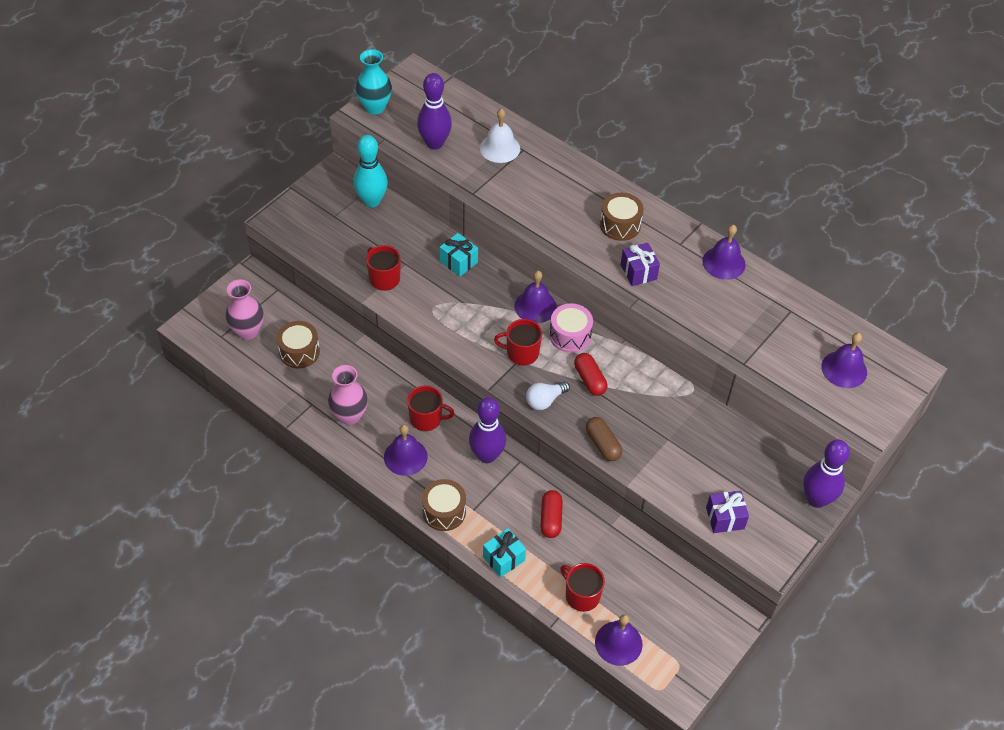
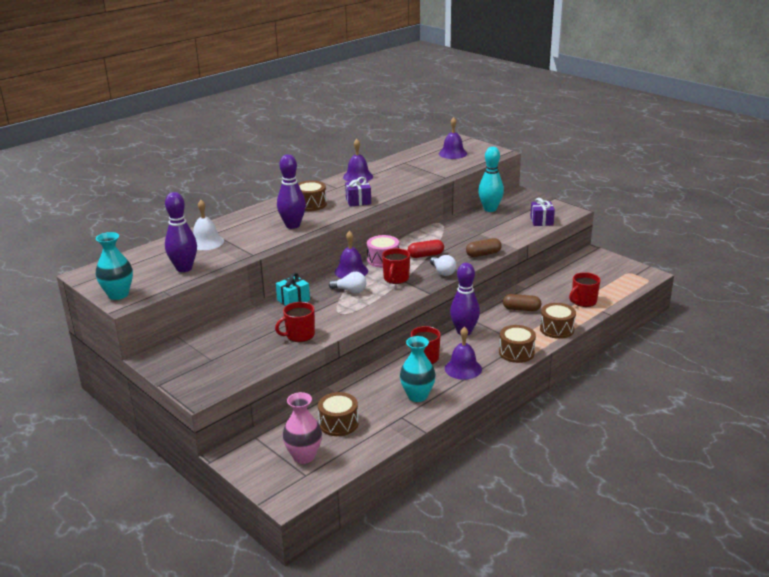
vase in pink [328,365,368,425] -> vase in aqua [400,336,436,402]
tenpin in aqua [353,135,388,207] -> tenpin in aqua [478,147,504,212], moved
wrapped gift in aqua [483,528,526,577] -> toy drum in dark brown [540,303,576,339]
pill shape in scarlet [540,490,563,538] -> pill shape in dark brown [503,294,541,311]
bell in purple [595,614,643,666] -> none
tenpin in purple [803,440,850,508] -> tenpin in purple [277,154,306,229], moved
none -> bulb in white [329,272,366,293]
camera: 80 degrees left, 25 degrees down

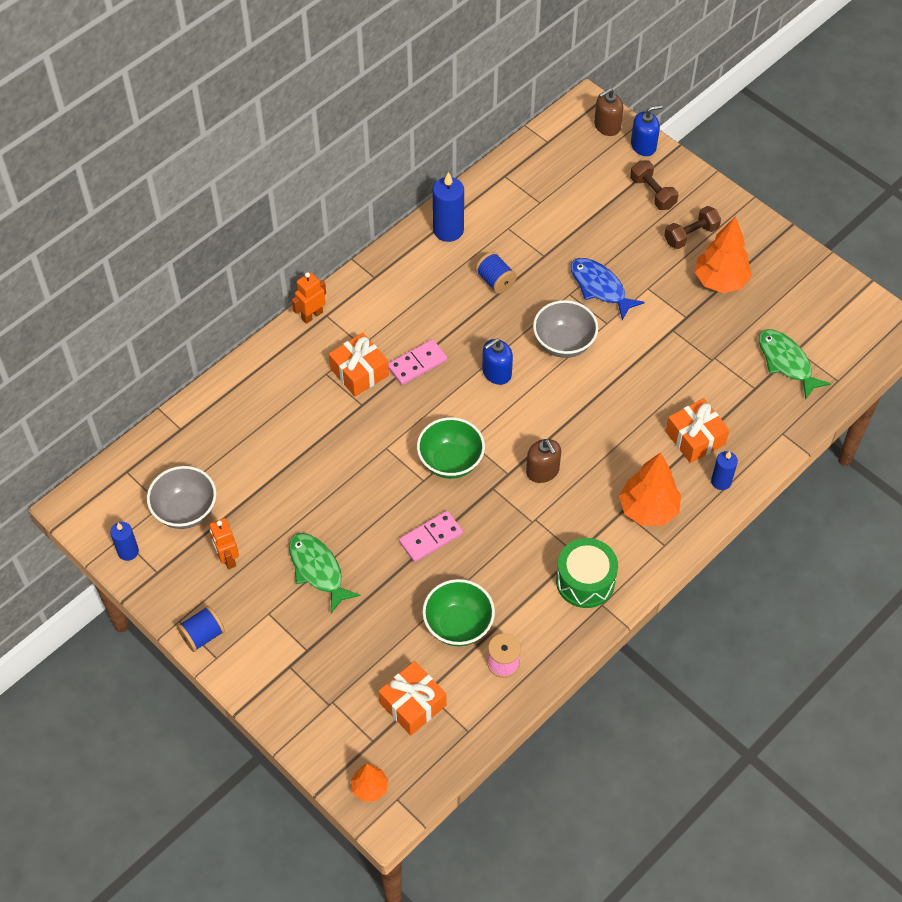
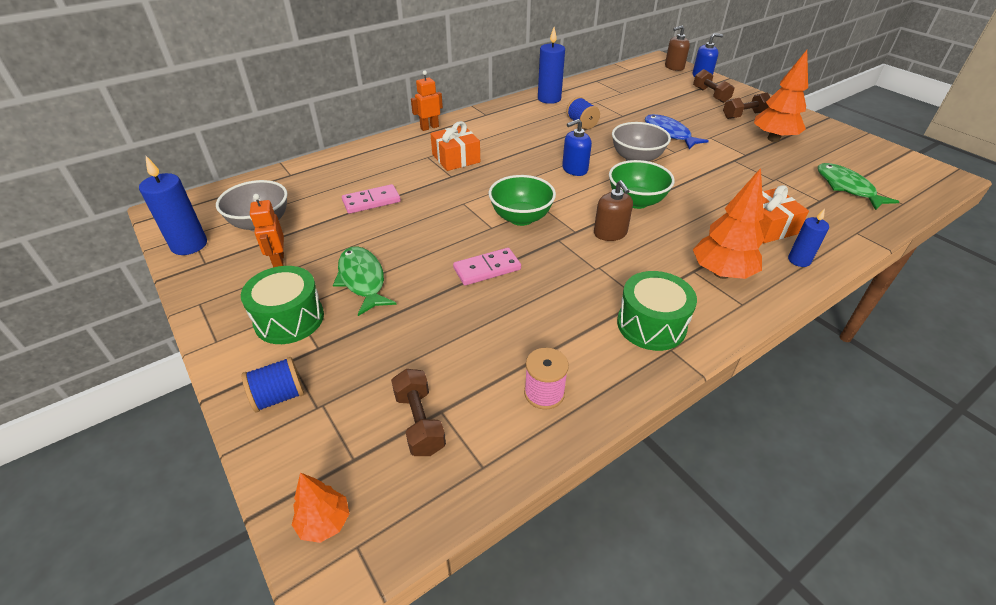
pillar candle in cobalt [110,522,139,561] -> pillar candle in cobalt [139,156,207,255], x1.64
bobbin in cobalt [177,606,225,652] -> bobbin in cobalt [242,357,304,413], moved
wrapped gift in bright orange [378,661,446,735] -> free weight in dark brown [391,369,446,456]
domino piece in pink [388,339,447,385] -> domino piece in pink [342,184,401,214], moved
deep dish in green [422,579,495,646] -> deep dish in green [609,160,675,209], moved
none -> toy drum in green [241,266,324,344]
camera: 10 degrees right, 15 degrees down

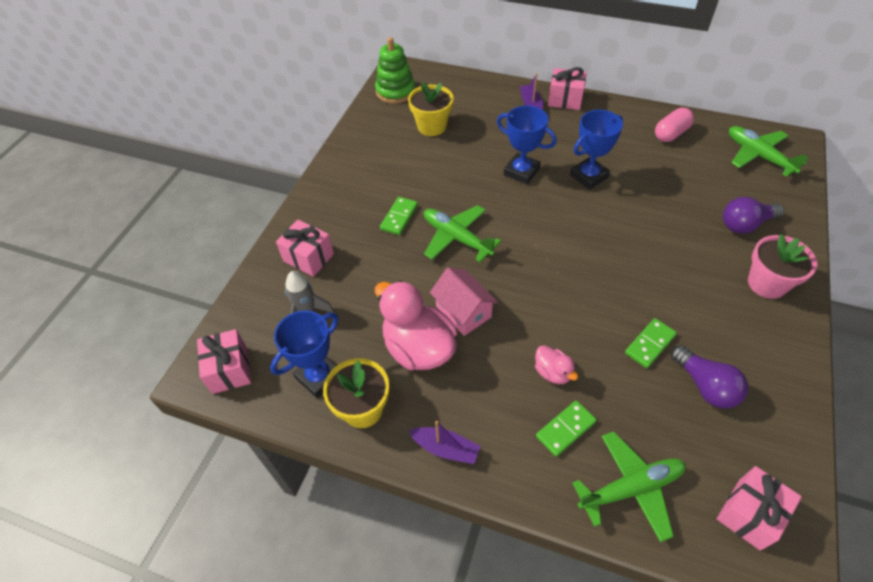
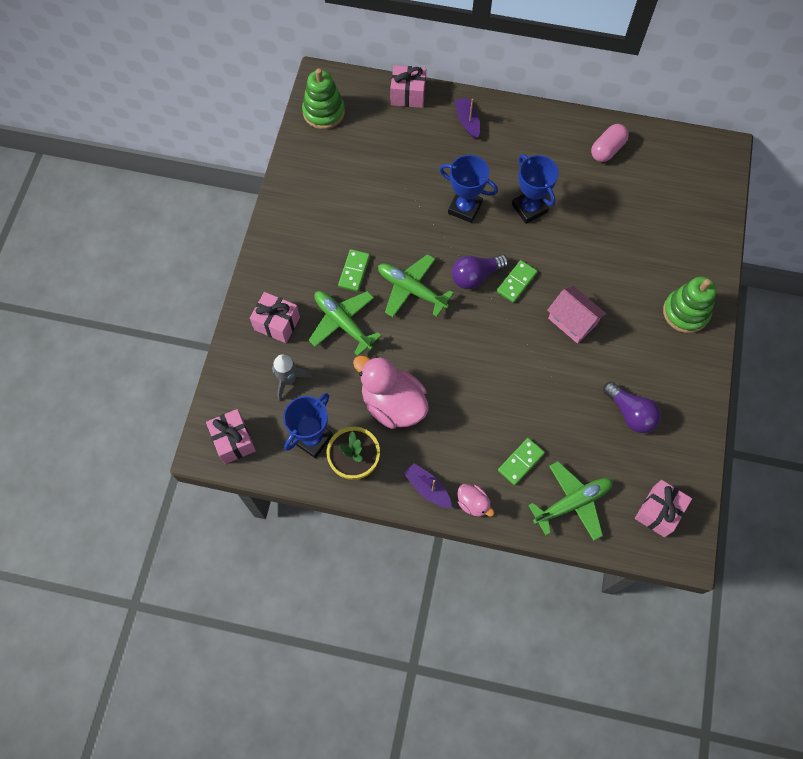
flower pot in golden [408,82,454,136] -> none
toy boat in purple [409,421,480,464] -> toy boat in purple [404,463,452,508], 150 degrees counterclockwise
toy house in pink [430,267,498,336] -> toy house in pink [547,286,606,344], moved
rubber duck in pink [535,345,578,384] -> rubber duck in pink [458,484,494,517], moved
wrapped gift in pink [548,67,587,110] -> wrapped gift in pink [390,65,426,108], moved
prize cup in cobalt [570,110,623,190] -> prize cup in cobalt [512,154,559,224], 75 degrees counterclockwise
domino piece in green [625,318,677,368] -> domino piece in green [497,260,538,303], moved
bulb in purple [723,197,784,234] -> bulb in purple [452,255,509,289], moved
plane in green [729,126,808,177] -> plane in green [309,291,381,356], moved
flower pot in pink [748,234,817,299] -> stacking toy in green [663,277,716,333]
camera: 10 degrees left, 15 degrees up

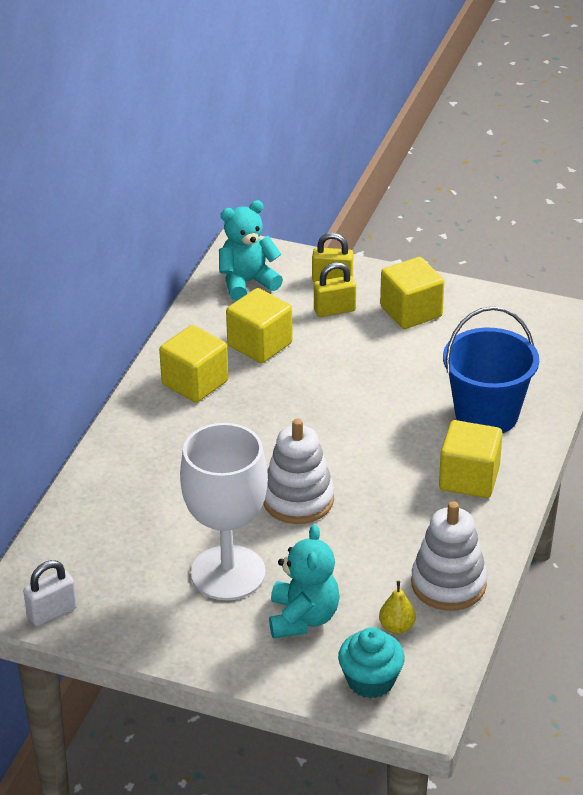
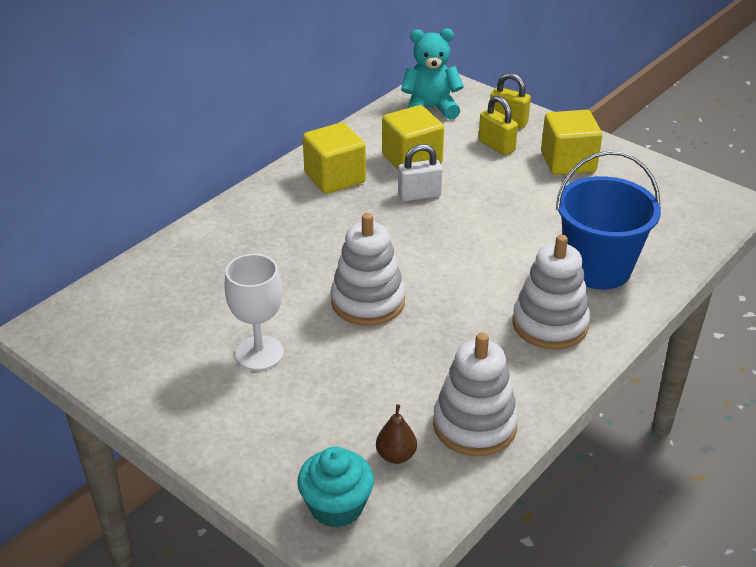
small lock in white [23,560,77,626] -> small lock in white [398,144,442,201], moved
goblet in white [180,423,268,600] -> goblet in white [224,254,284,370], x0.62
stuffed bear in aqua [269,524,340,638] -> none
small lock in golden [314,262,356,317] -> small lock in golden [479,95,518,155], 45 degrees clockwise
pear fruit in golden [379,581,416,634] -> pear fruit in dark brown [376,404,417,464]
cube in golden [439,420,503,498] -> stacking toy in white [513,234,590,350]
camera: 20 degrees right, 0 degrees up

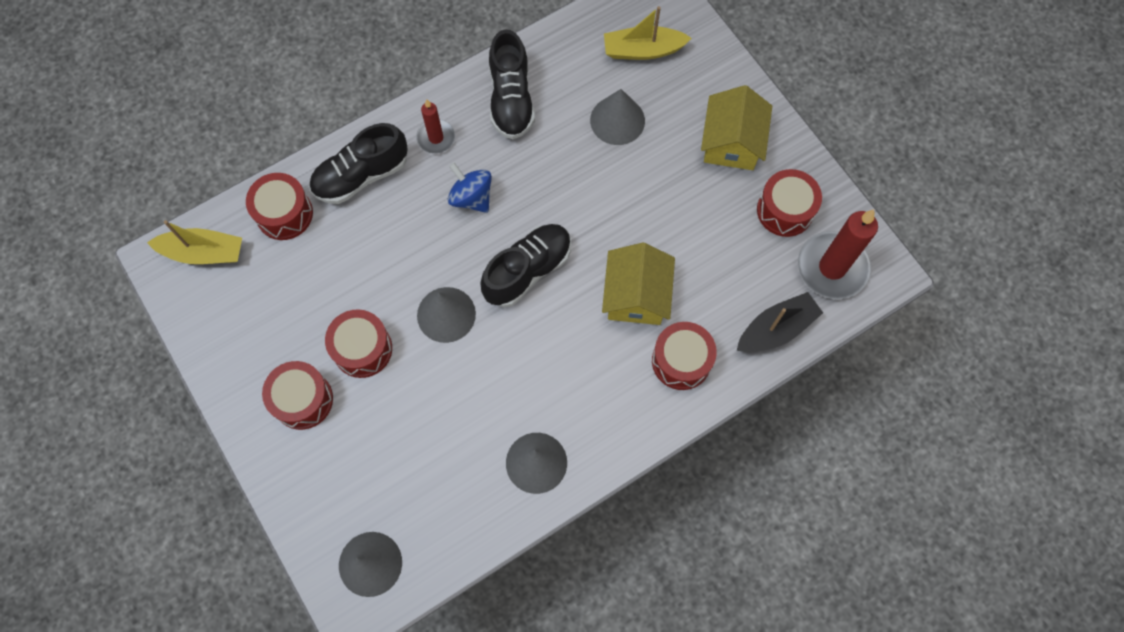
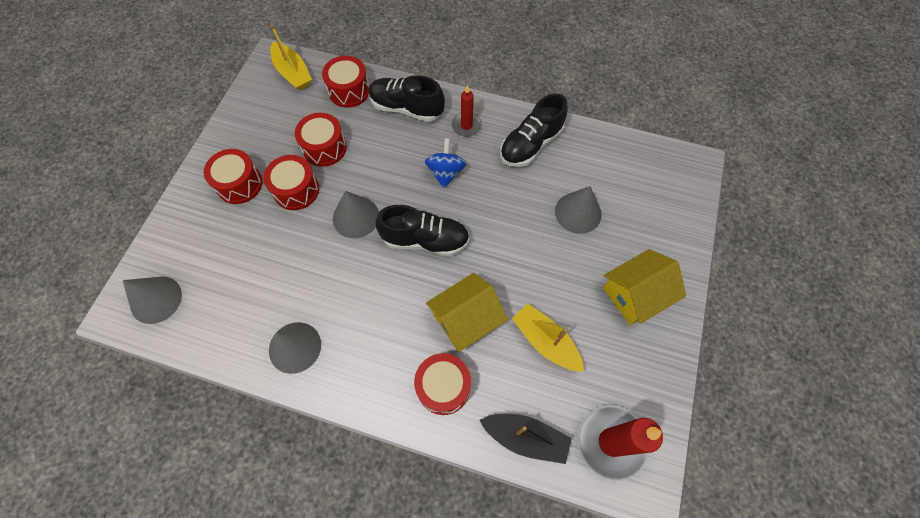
toy boat in golden [604,6,692,60] -> toy boat in golden [512,303,584,372], moved
toy drum in scarlet [757,169,822,237] -> toy drum in scarlet [295,113,347,167], moved
camera: 50 degrees right, 5 degrees down

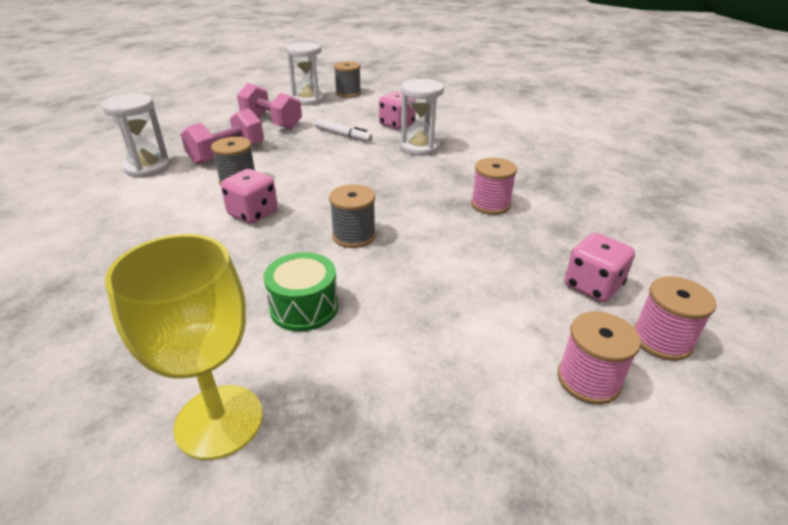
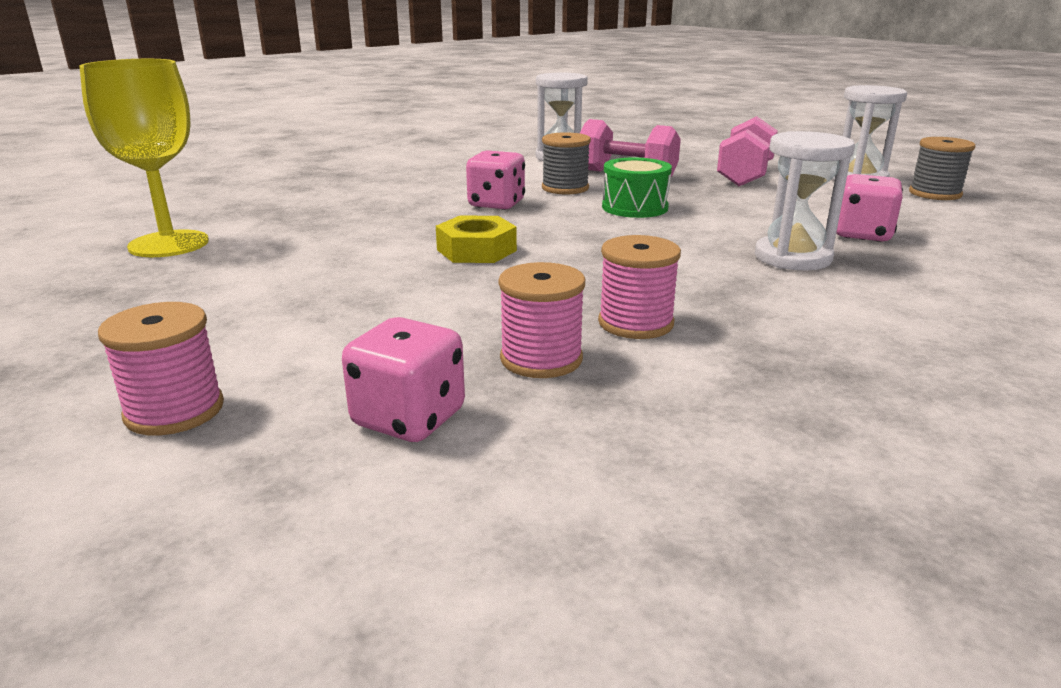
toy drum in green [264,252,338,332] -> toy drum in green [602,158,672,218], moved
marker in white [315,119,373,142] -> none
bobbin in ash-grey [329,184,376,248] -> hexagon nut in golden [436,215,517,263]
bobbin in pink [634,276,717,361] -> bobbin in pink [498,262,585,378], moved
camera: 75 degrees right, 10 degrees down

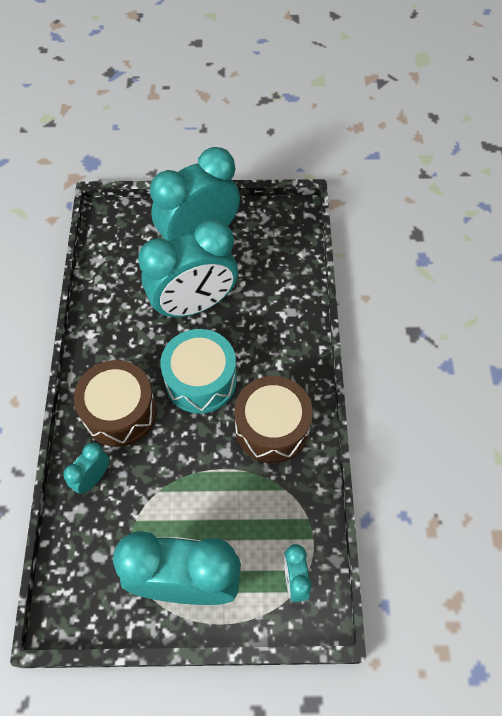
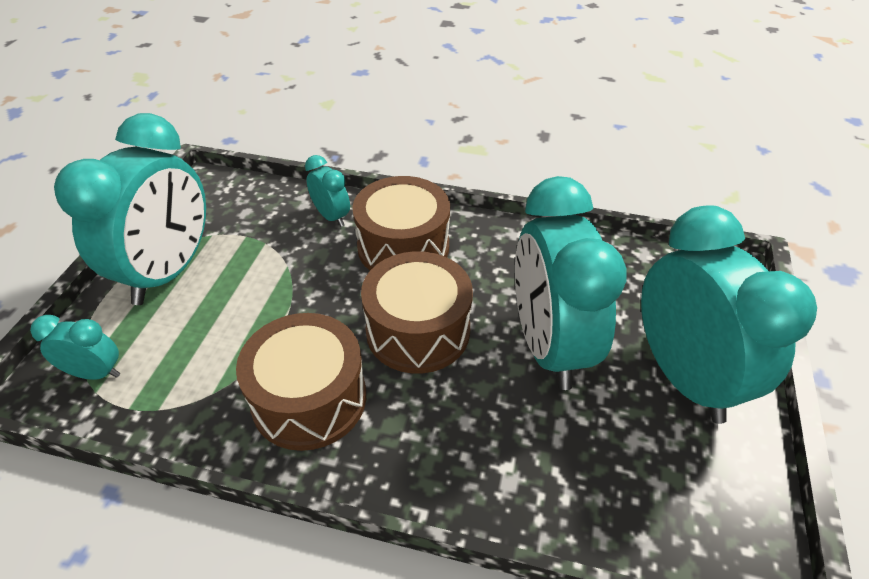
toy drum in aqua [160,329,237,414] -> toy drum in dark brown [361,251,473,374]
camera: 105 degrees right, 15 degrees down

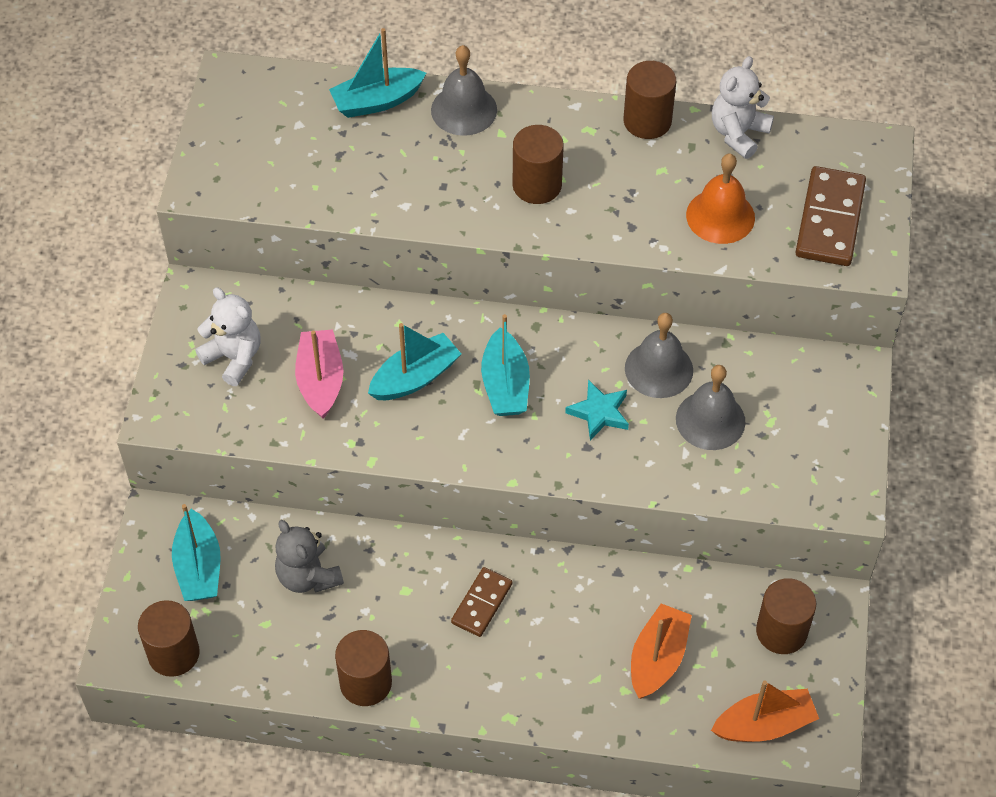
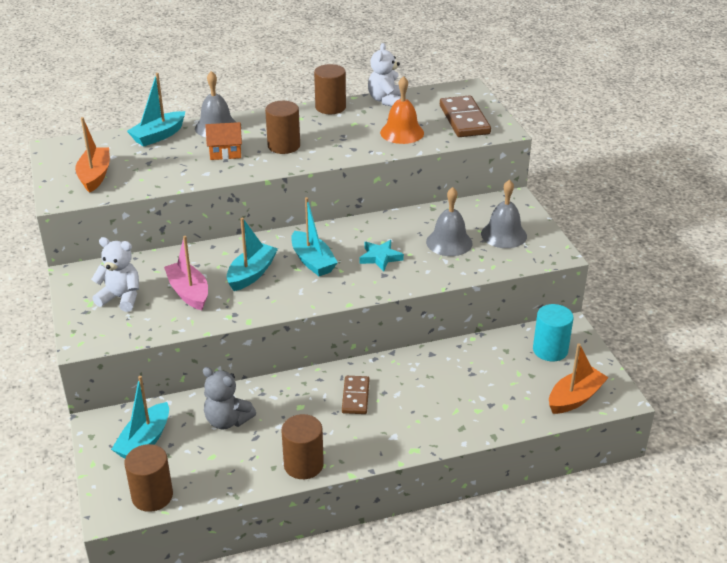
toy boat in aqua [172,504,221,601] -> toy boat in aqua [111,376,169,458], 60 degrees clockwise
bell in ash-grey [625,313,693,398] -> bell in ash-grey [481,180,527,248], moved
toy boat in bright orange [631,604,692,699] -> toy boat in bright orange [75,117,110,193], moved
cylinder in dark brown [756,578,816,654] -> cylinder in aqua [533,304,574,361]
none -> toy house in bright orange [205,122,242,160]
camera: 25 degrees left, 20 degrees down

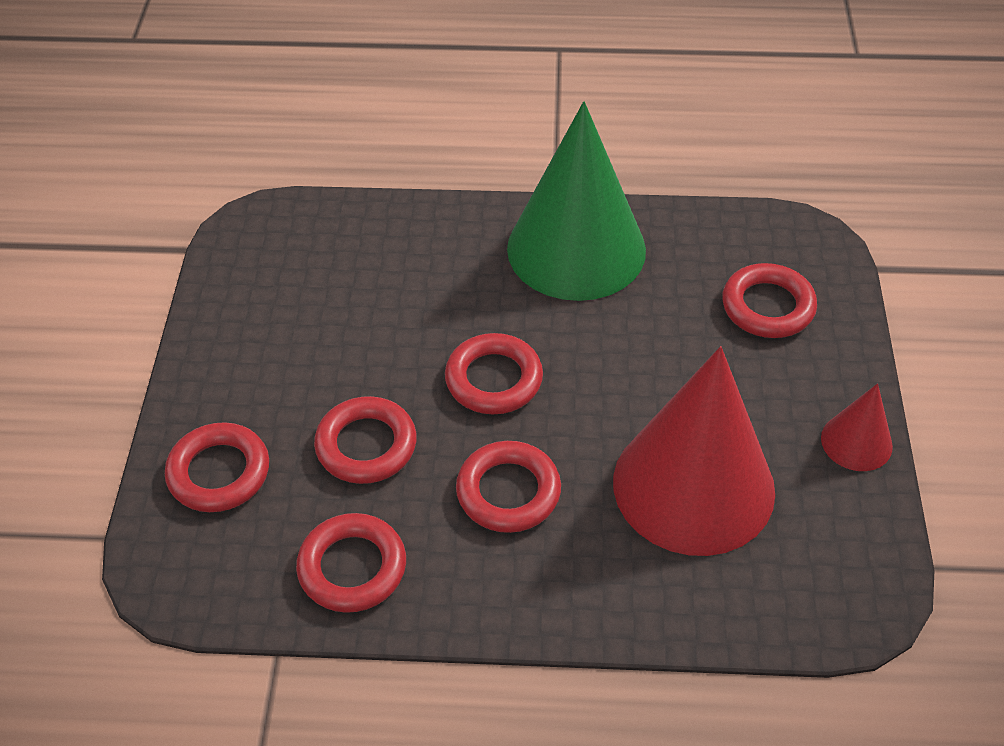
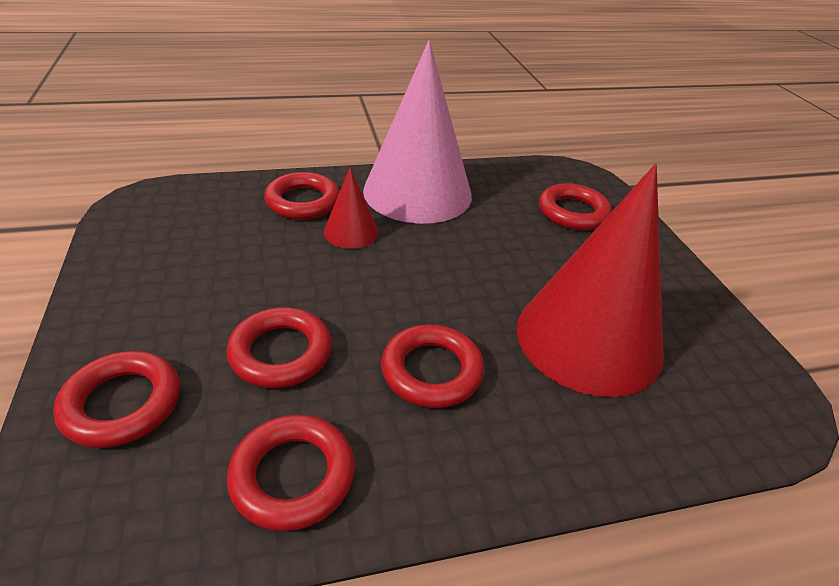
ring in scarlet [445,333,543,414] -> ring in scarlet [264,172,340,220], moved
cone shape in green [507,101,646,301] -> cone shape in pink [363,40,472,224]
cone shape in scarlet [821,383,893,471] -> cone shape in scarlet [324,167,378,249], moved
camera: 20 degrees left, 10 degrees down

